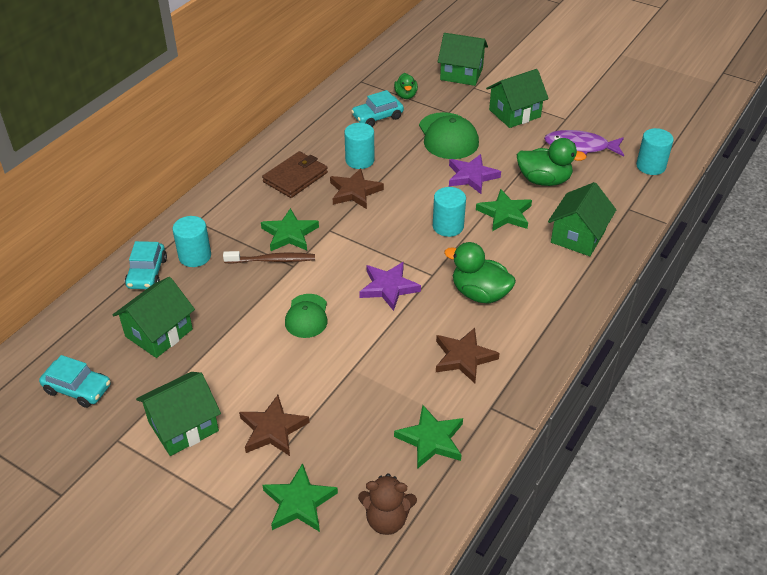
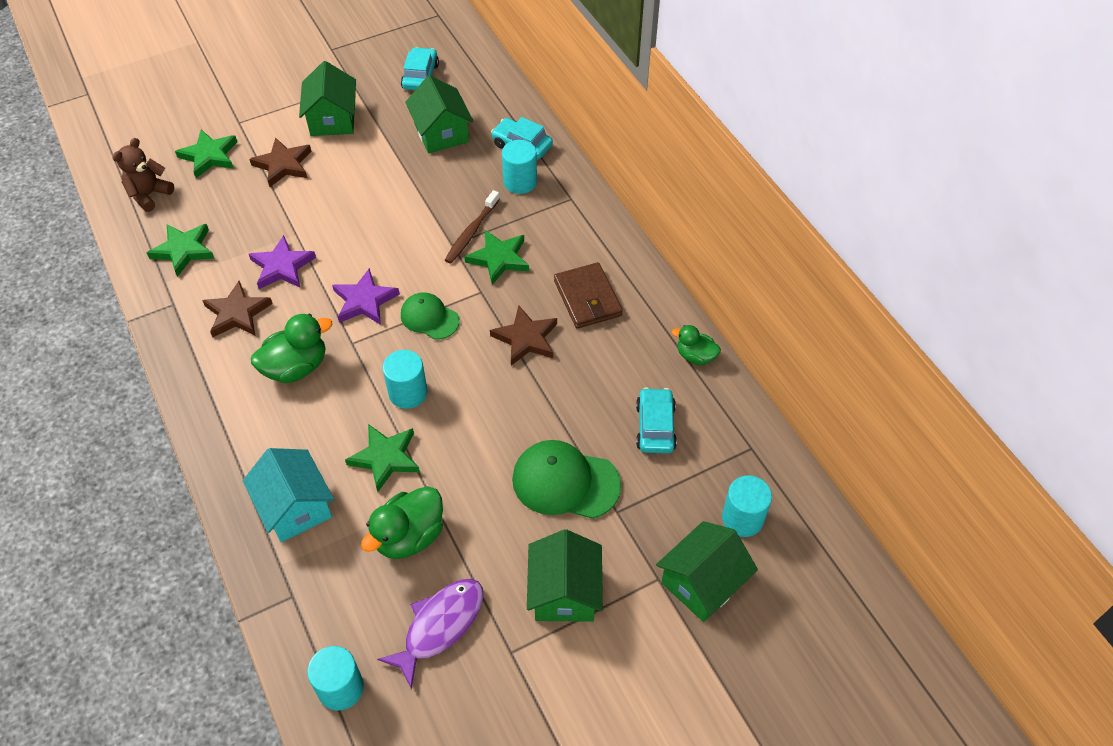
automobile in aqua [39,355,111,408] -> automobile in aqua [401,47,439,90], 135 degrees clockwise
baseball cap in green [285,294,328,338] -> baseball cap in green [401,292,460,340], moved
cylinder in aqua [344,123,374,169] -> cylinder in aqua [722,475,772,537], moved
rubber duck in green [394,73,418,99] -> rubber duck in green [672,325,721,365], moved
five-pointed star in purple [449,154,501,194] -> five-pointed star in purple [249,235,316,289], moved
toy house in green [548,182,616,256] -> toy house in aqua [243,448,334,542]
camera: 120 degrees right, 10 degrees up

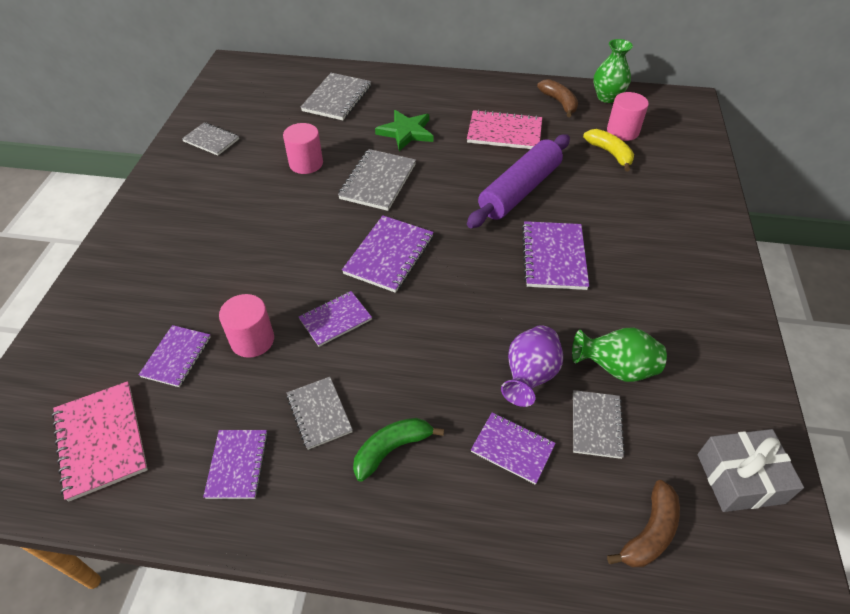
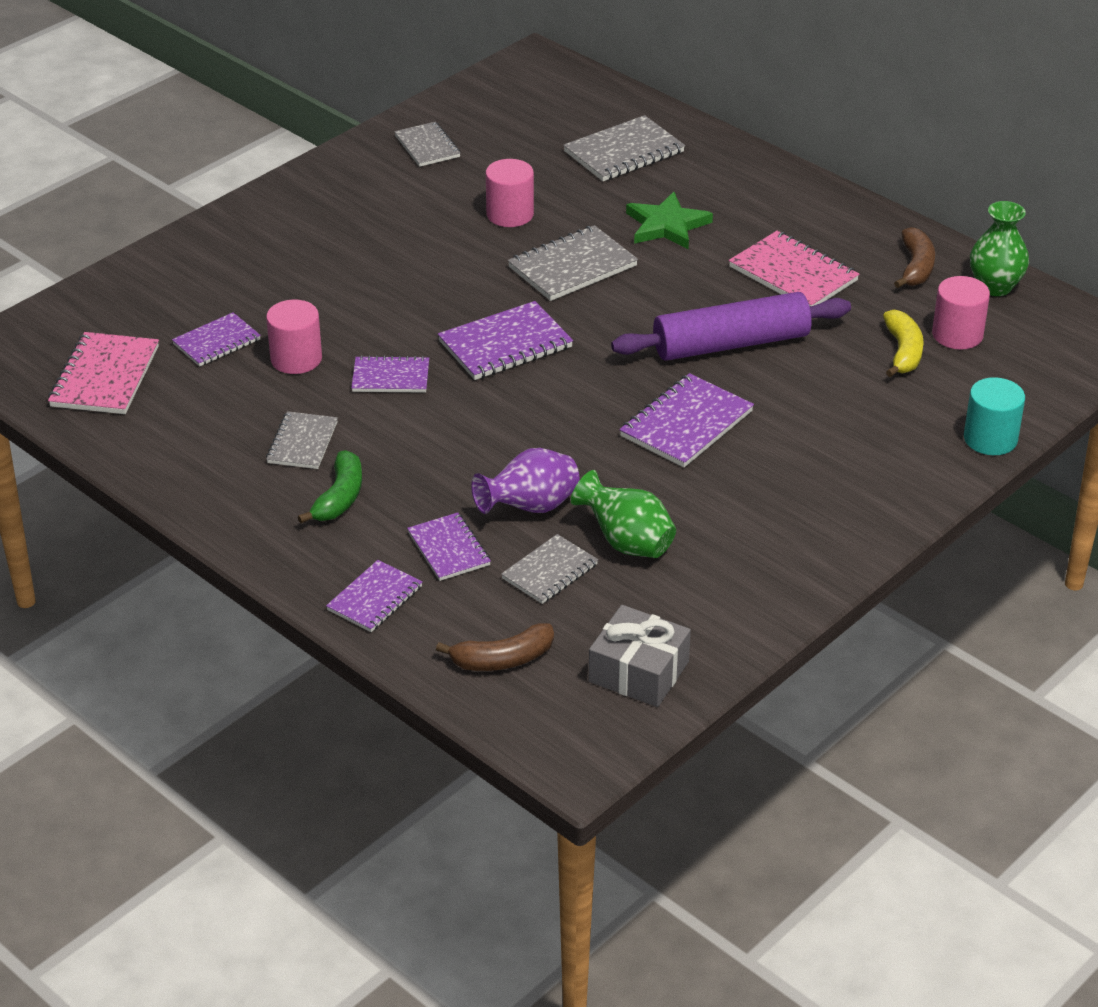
notebook in purple [203,430,268,499] -> notebook in purple [326,560,422,632], moved
banana fruit in green [353,418,444,482] -> banana fruit in green [298,450,362,523], 105 degrees clockwise
none -> cylinder in aqua [964,377,1025,455]
camera: 35 degrees right, 10 degrees down

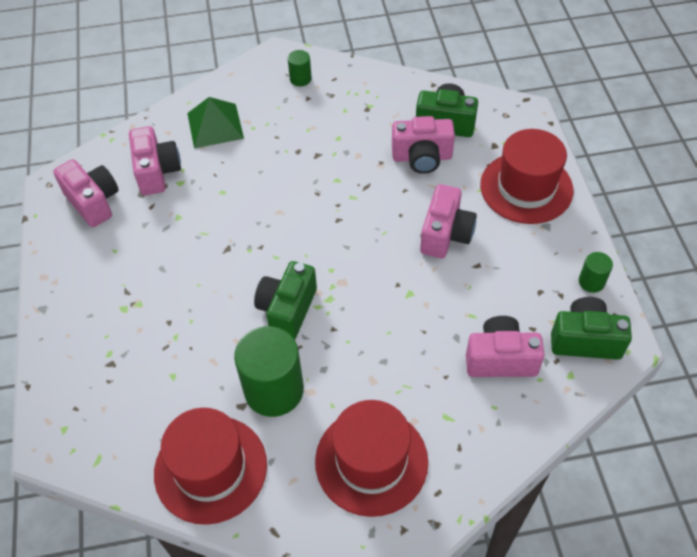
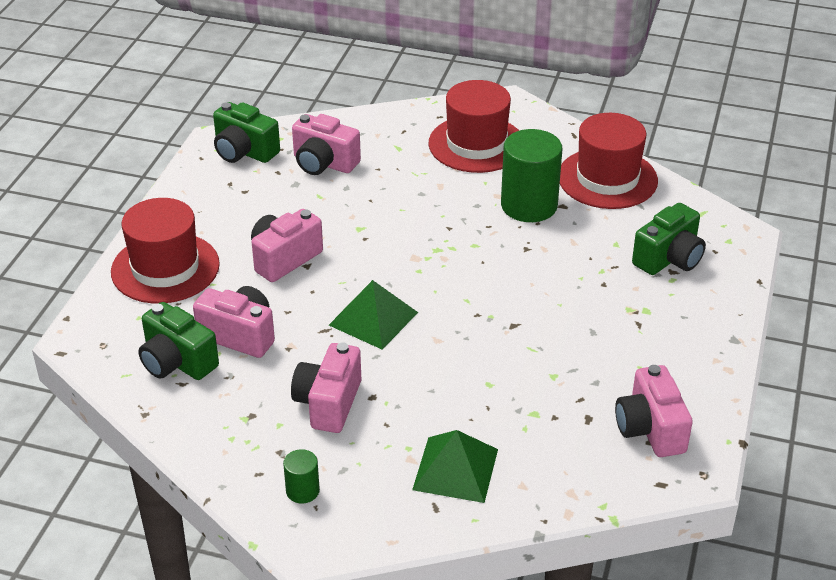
photo camera in pink [129,126,181,196] -> photo camera in pink [291,342,361,433], moved
photo camera in green [254,261,317,340] -> photo camera in green [632,203,706,275], moved
cylinder in green [579,252,613,293] -> none
none -> solid pyramid in green [329,280,418,350]
camera: 155 degrees left, 15 degrees down

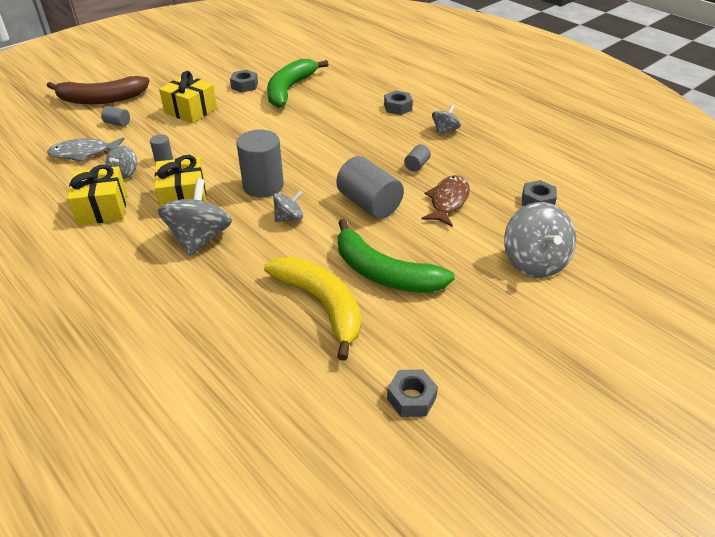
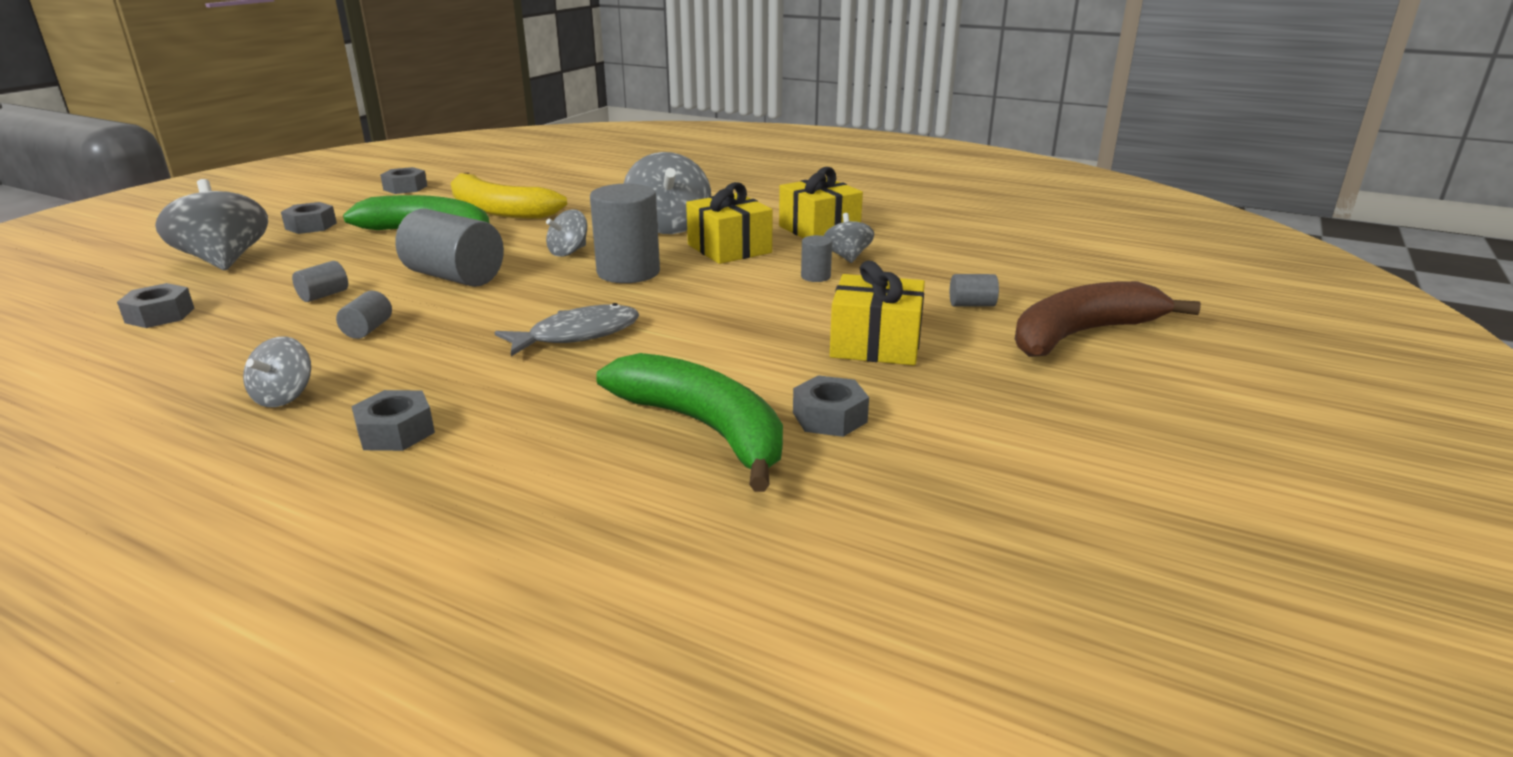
fish figure in ash-grey [47,137,124,162] -> fish figure in ash-grey [495,303,639,356], moved
banana fruit in green [267,59,329,108] -> banana fruit in green [596,353,783,492], 45 degrees counterclockwise
fish figure in dark brown [421,175,470,227] -> cylinder in ash-grey [292,261,348,302]
none -> hexagon nut in ash-grey [281,202,337,234]
camera: 160 degrees right, 15 degrees down

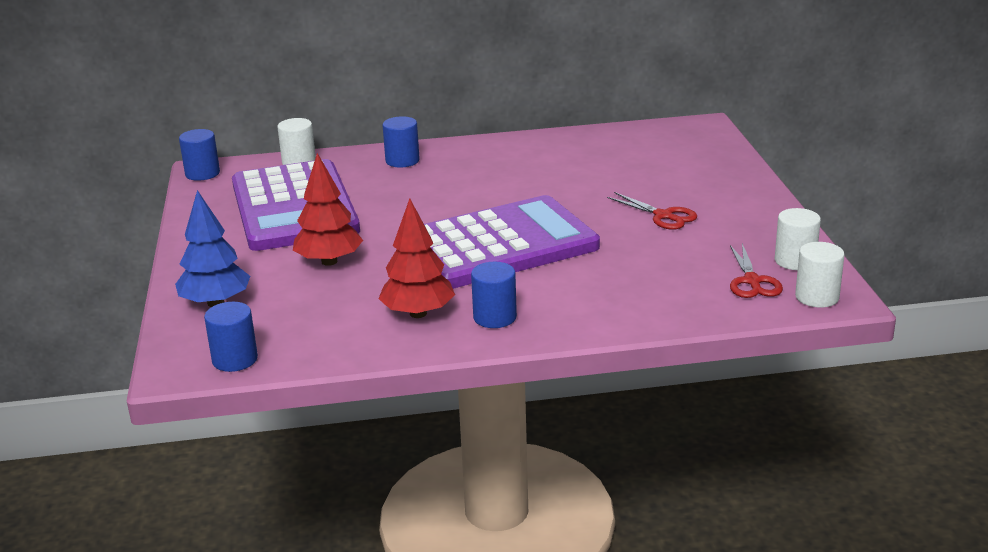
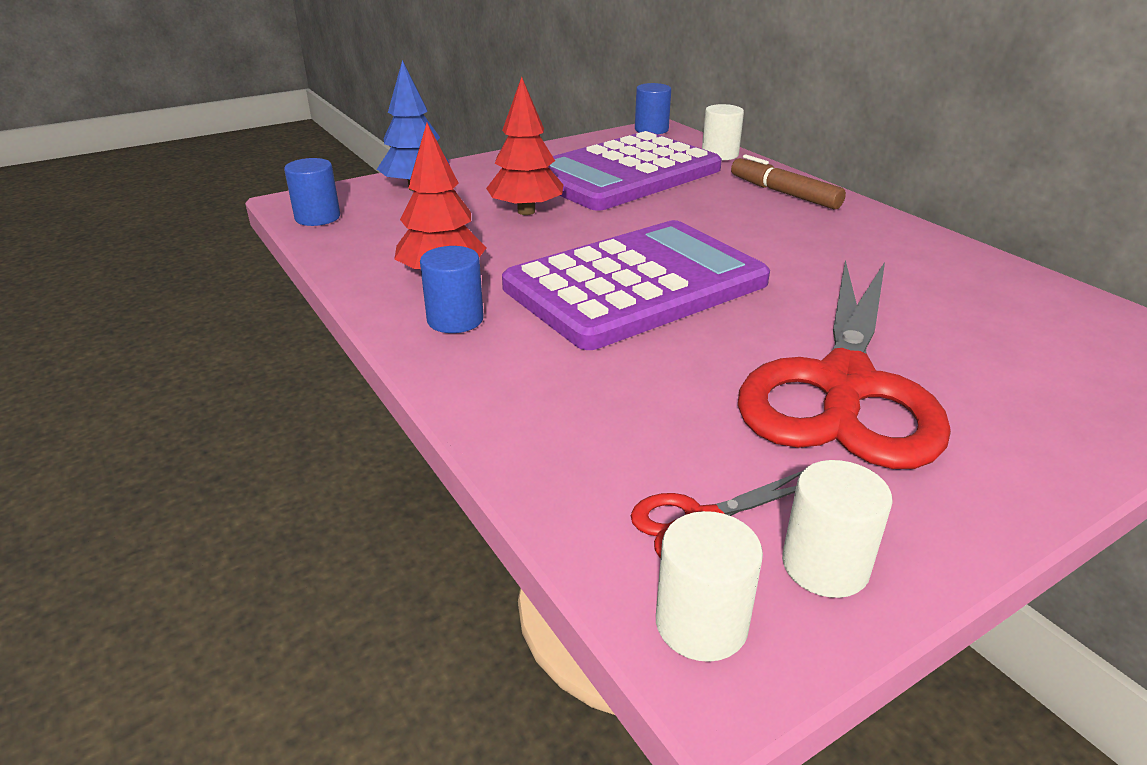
cylinder in cobalt [383,116,420,168] -> marker in dark brown [731,154,846,209]
pocket calculator in purple [424,195,600,289] -> pocket calculator in purple [502,220,770,350], 75 degrees counterclockwise
scissors in scarlet [607,192,697,230] -> scissors in scarlet [738,260,951,469], x2.43
camera: 65 degrees right, 5 degrees up

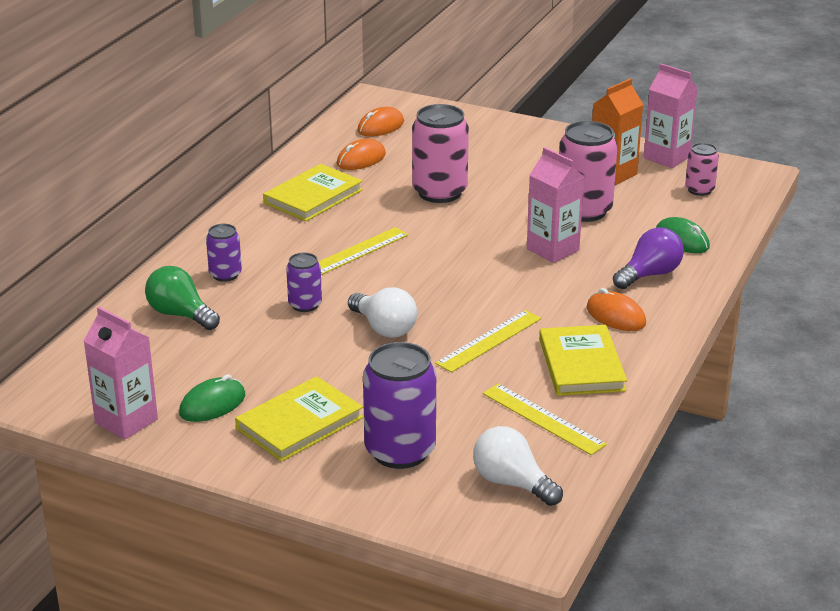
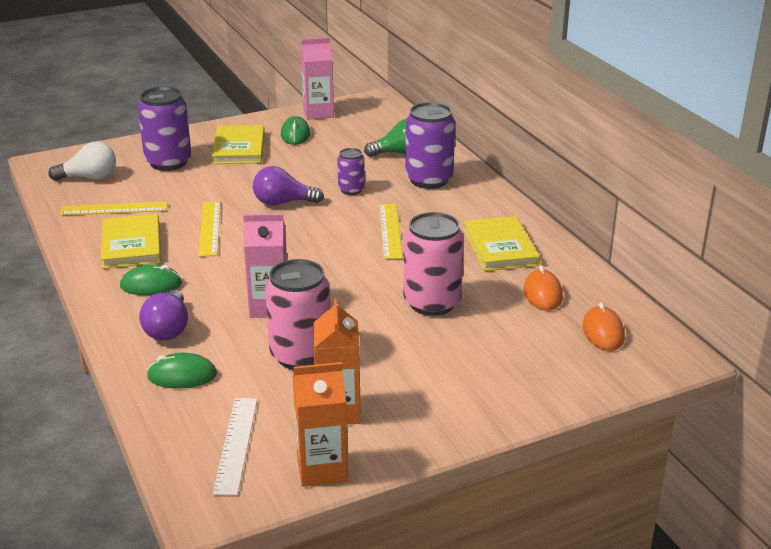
soda can in purple [206,224,242,282] -> soda can in purple [405,102,455,189], x1.84
bulb in white [348,287,417,338] -> bulb in purple [253,166,324,206]
hardback in golden [539,325,627,396] -> hardback in golden [101,214,161,269], 45 degrees clockwise
mouse in bright orange [586,288,646,331] -> mouse in green [120,264,182,295]
carton in pink [644,64,698,168] -> carton in bright orange [293,362,348,487]
soda can in pink [685,143,719,196] -> ruler in white [213,398,257,496]
camera: 130 degrees right, 0 degrees up

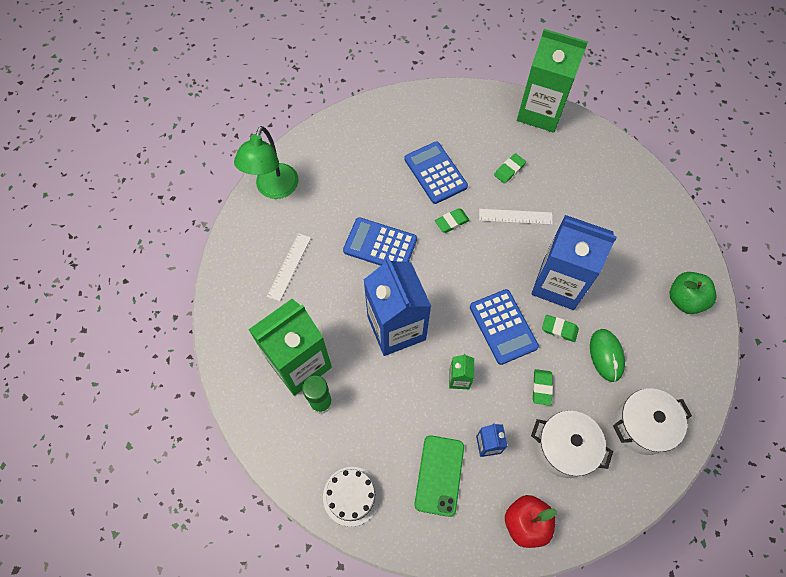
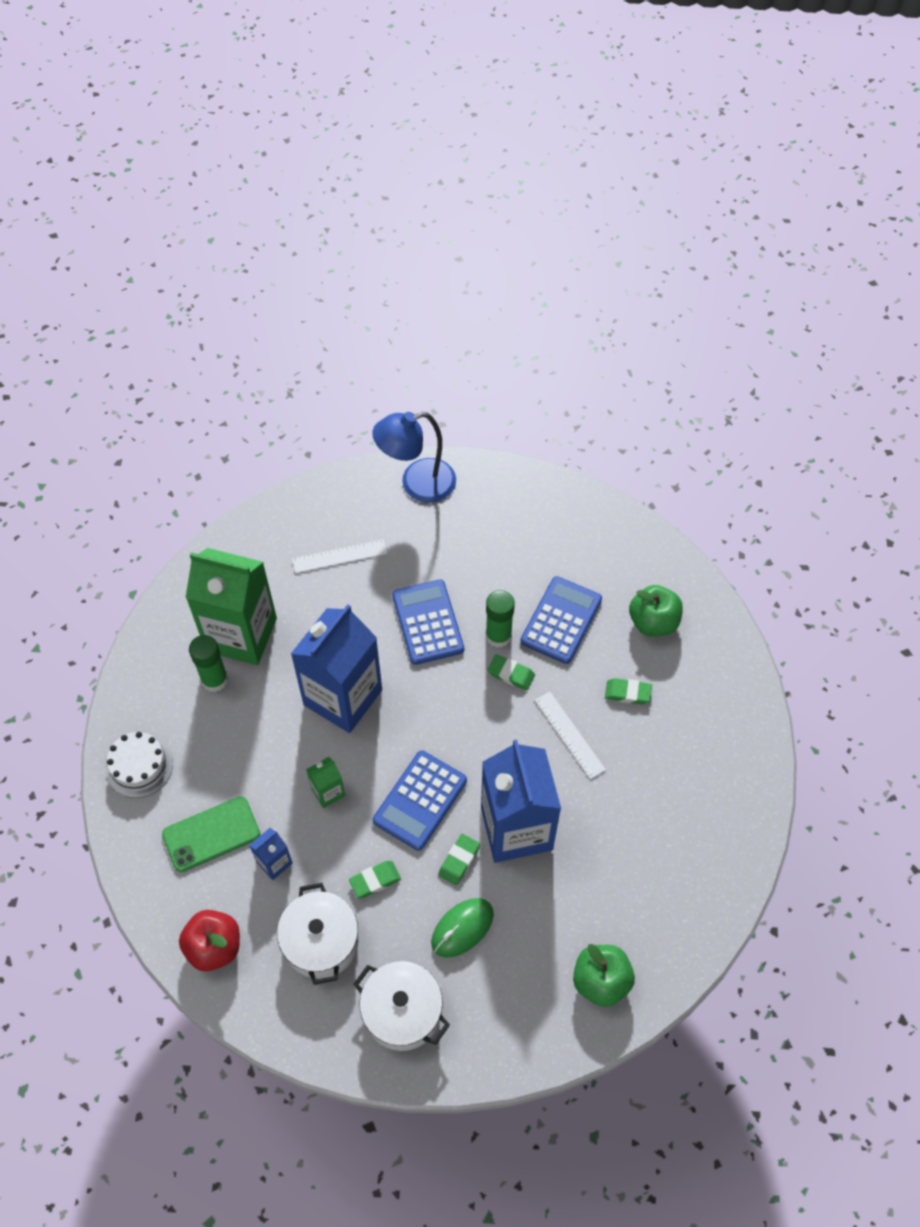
desk lamp in green [234,126,299,199] -> desk lamp in cobalt [372,412,456,503]
carton in green [517,29,588,133] -> none
pencil eraser in green [542,315,579,342] -> pencil eraser in green [438,834,480,885], 45 degrees clockwise
none -> stick of glue in green [486,590,515,648]
none -> apple fruit in green [629,585,683,637]
camera: 55 degrees right, 5 degrees down

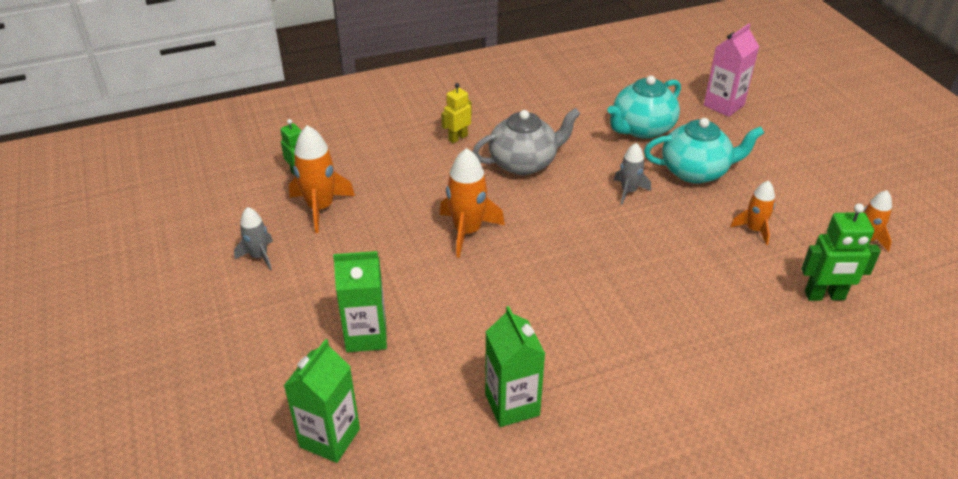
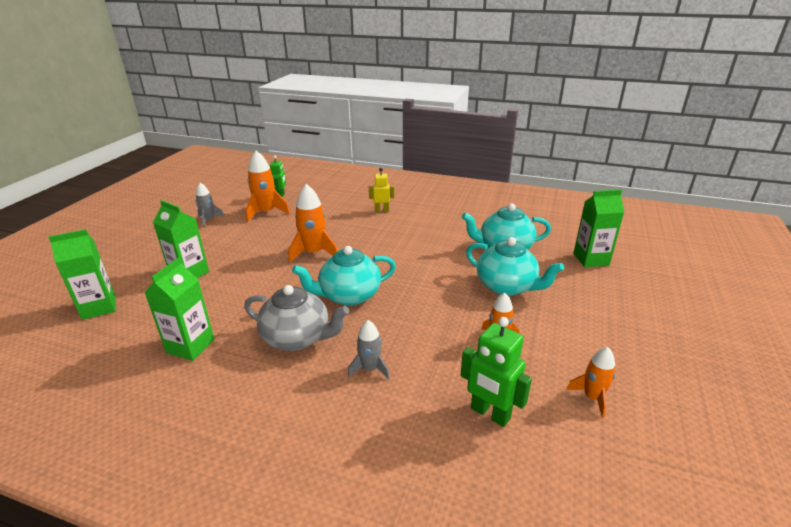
china teapot in ash-grey [473,108,581,175] -> china teapot in ash-grey [244,285,349,351], moved
spaceship in ash-grey [614,143,651,205] -> spaceship in ash-grey [348,320,390,379], moved
carton in pink [704,23,759,117] -> carton in green [573,189,624,267]
none -> china teapot in aqua [292,246,396,306]
camera: 40 degrees right, 10 degrees down

